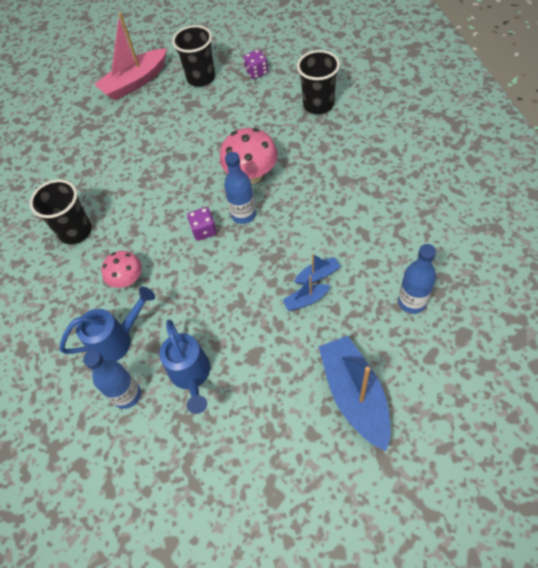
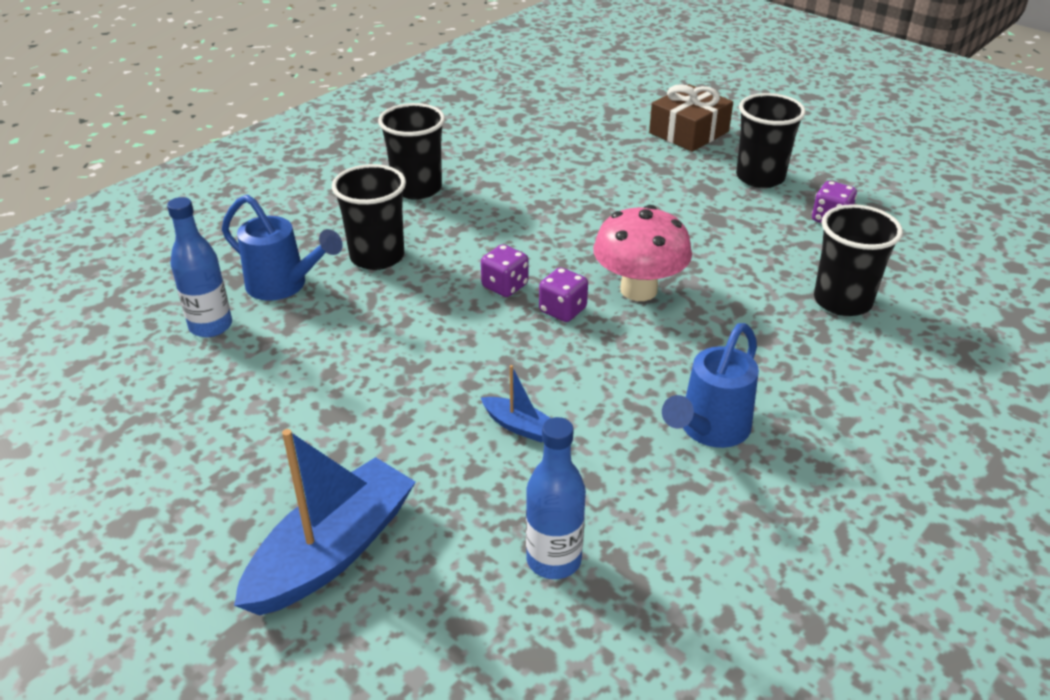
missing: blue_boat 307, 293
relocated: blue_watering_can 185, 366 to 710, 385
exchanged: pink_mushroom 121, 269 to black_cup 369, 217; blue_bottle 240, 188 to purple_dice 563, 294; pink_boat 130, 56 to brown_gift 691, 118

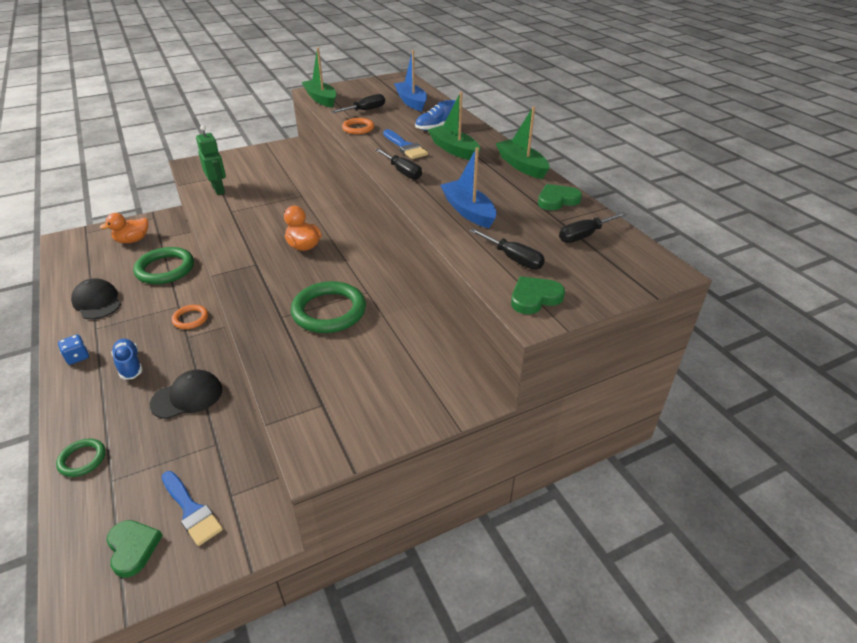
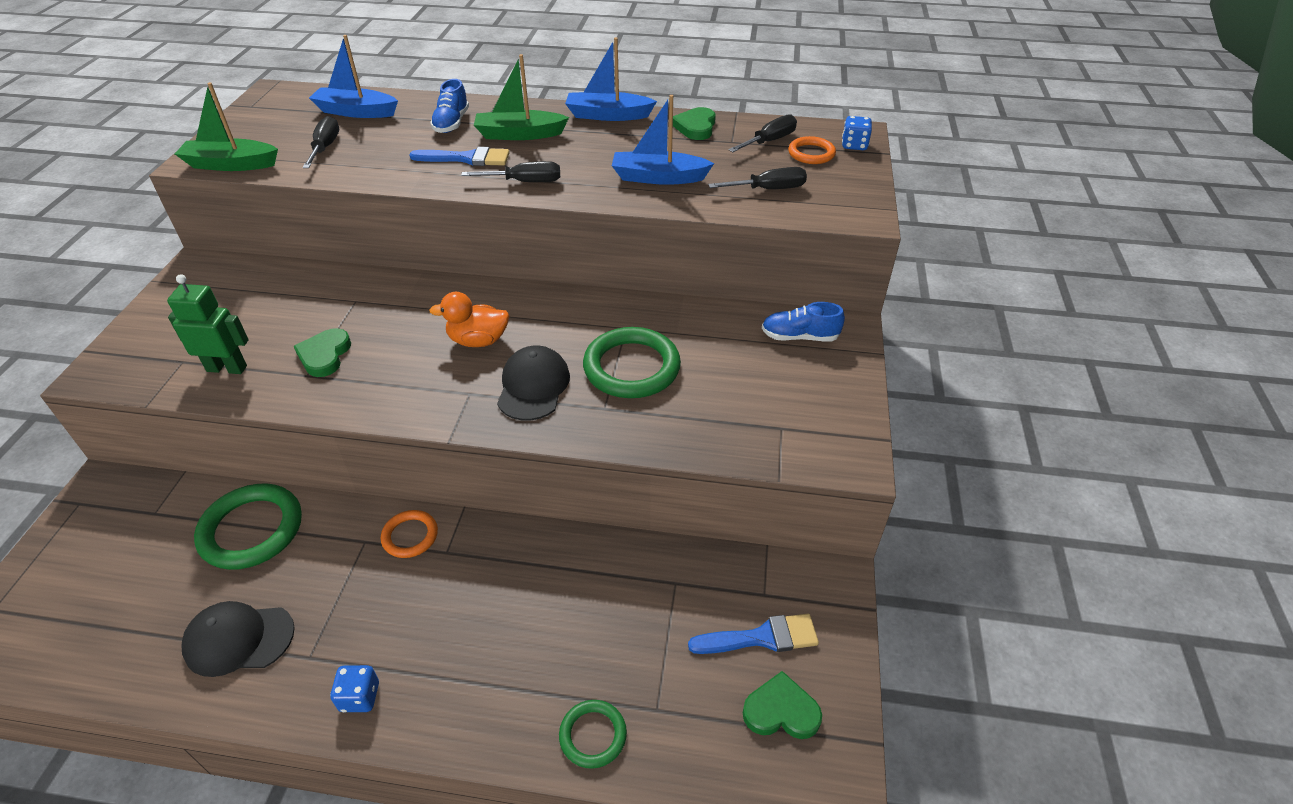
missing: orange_duck 124, 228
appeared: blue_dice 857, 133
relocated: green_heart 538, 295 to 322, 352; black_cap 186, 394 to 533, 383; blue_shoe 127, 359 to 803, 322; orange_ring 358, 126 to 812, 150
colour: green_boat 522, 142 to blue_boat 611, 79
spun: black_screwdriver 593, 227 = 762, 133 135 degrees counterclockwise

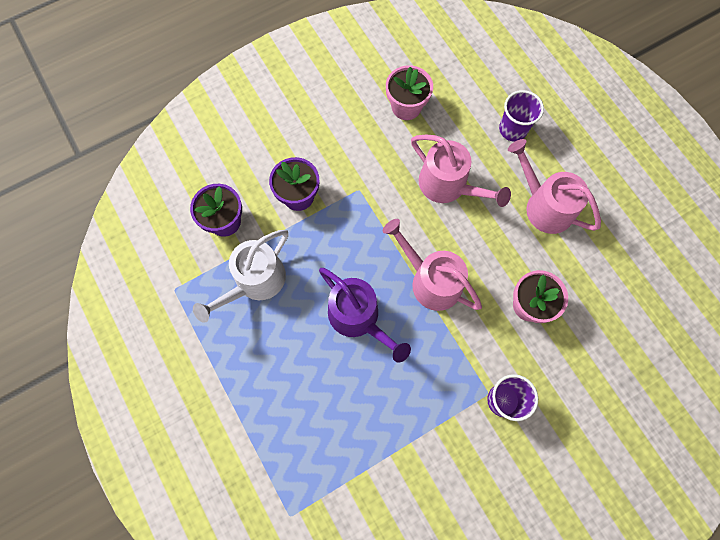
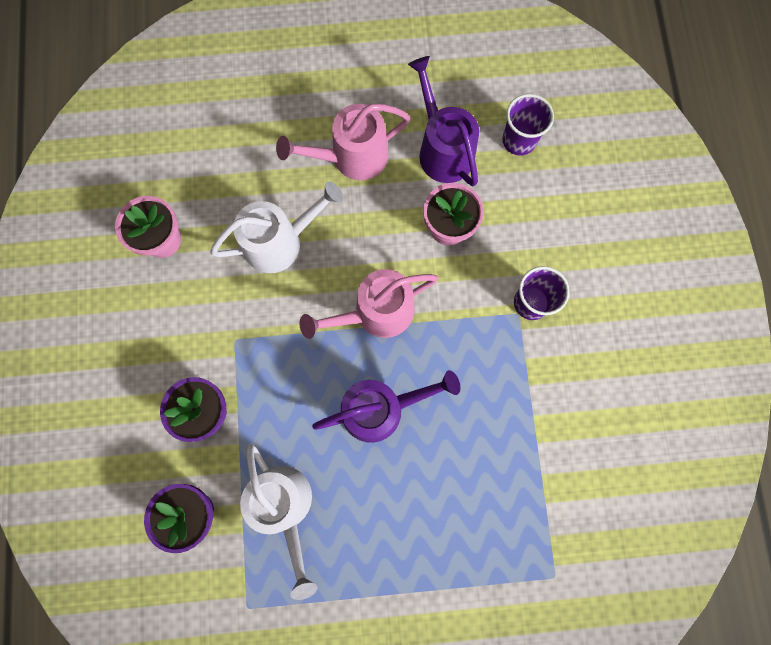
appeared: purple_watering_can 443, 121
relocated: purple_cup 521, 115 to 528, 125
colour: pink_watering_can 461, 170 to white_watering_can 276, 227

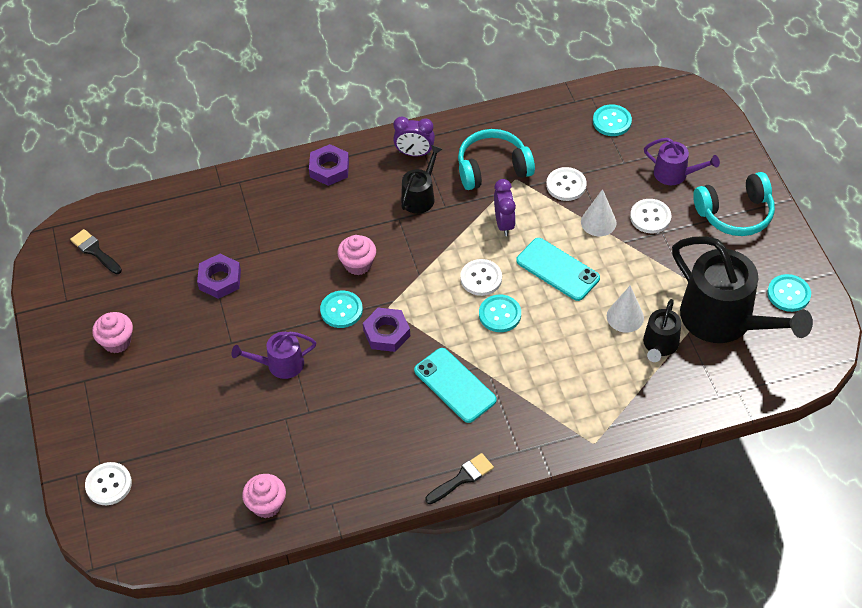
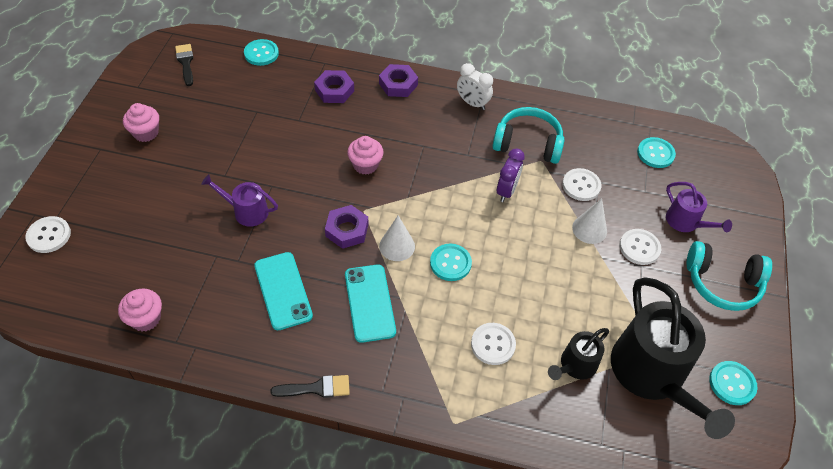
missing: black_watering_can 422, 179
relocated: turquoise_button 341, 309 to 261, 52; turquoise_phone 558, 269 to 283, 291; purple_nut 219, 276 to 334, 86; white_cone 625, 309 to 397, 238; white_button 481, 277 to 493, 344
colour: purple_clock 414, 136 to white_clock 475, 86

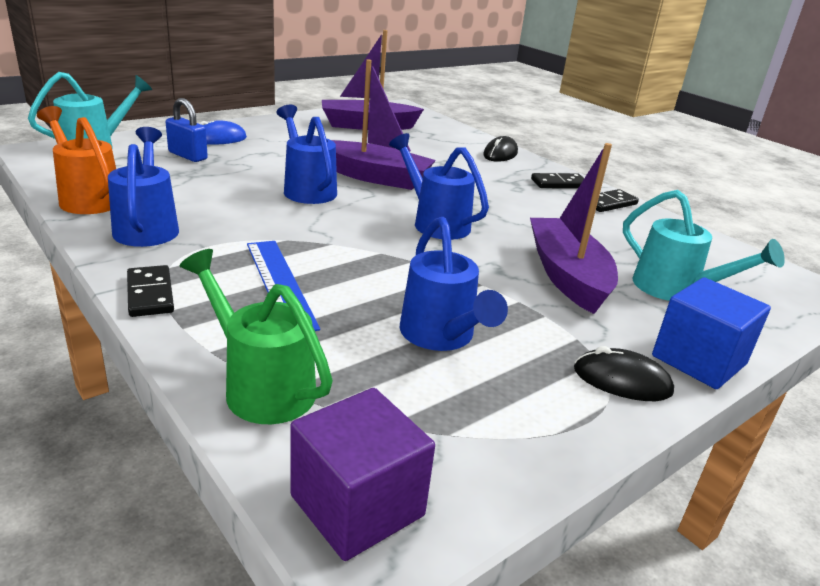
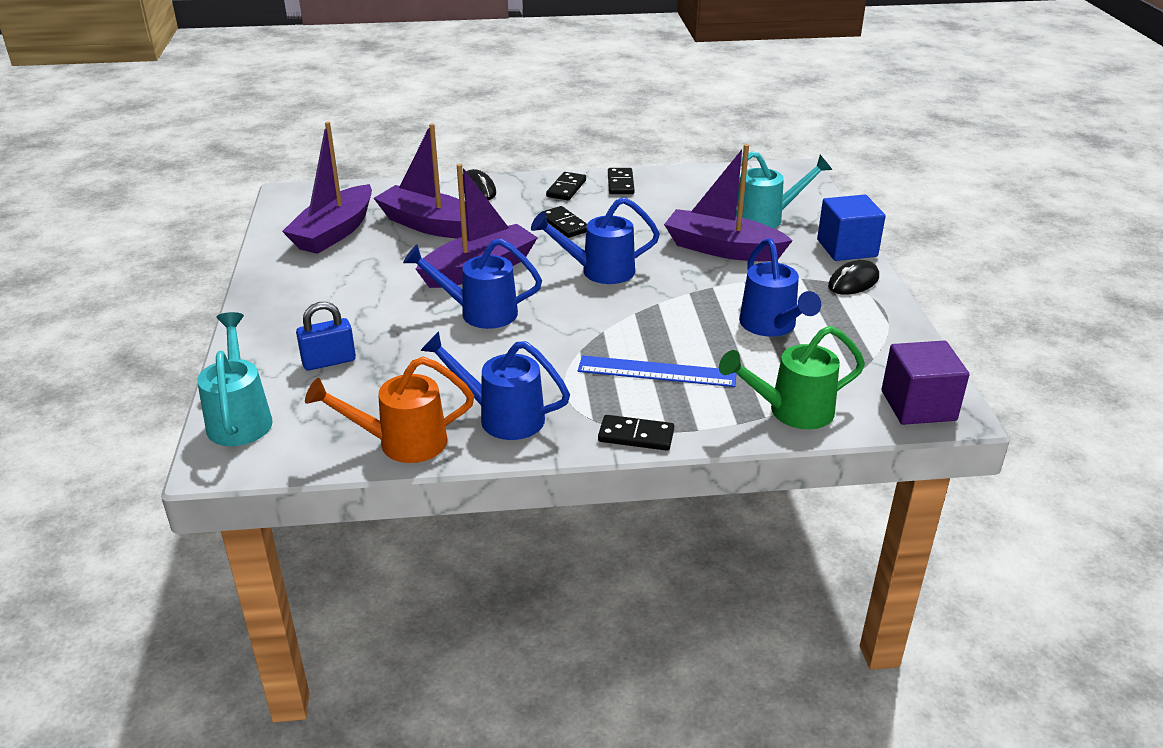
missing: blue_mouse 223, 132
appeared: purple_boat 421, 181; black_domino 564, 222
spun: blue_watering_can 454, 284 = 780, 287 60 degrees clockwise

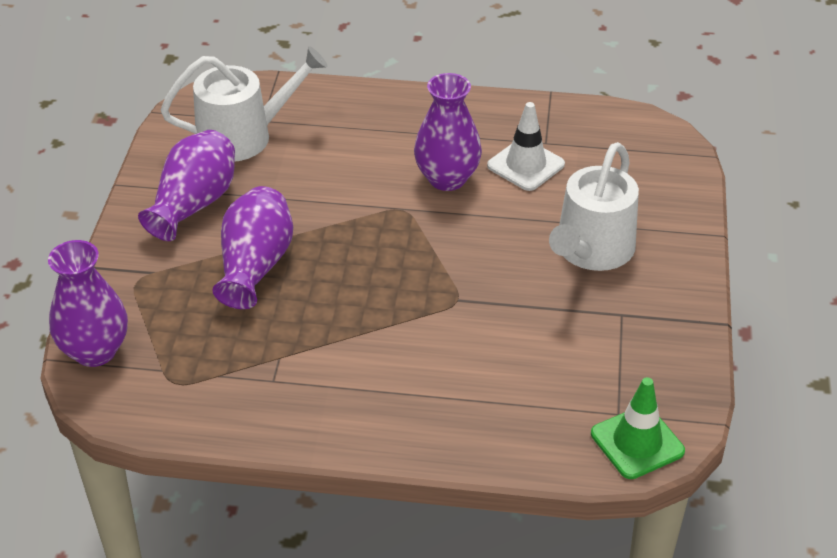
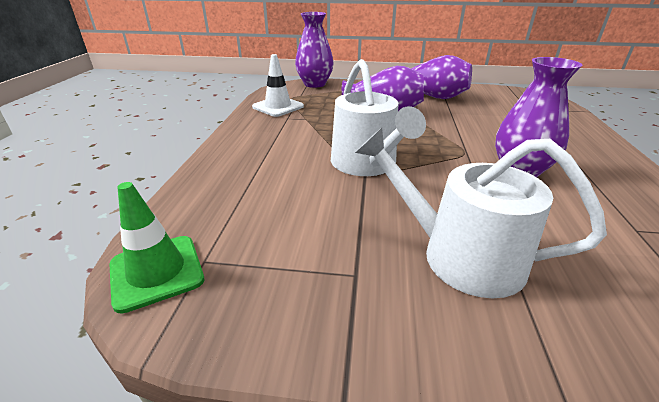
relocated: white_traffic_cone 526, 146 to 278, 85; white_watering_can 243, 103 to 378, 117

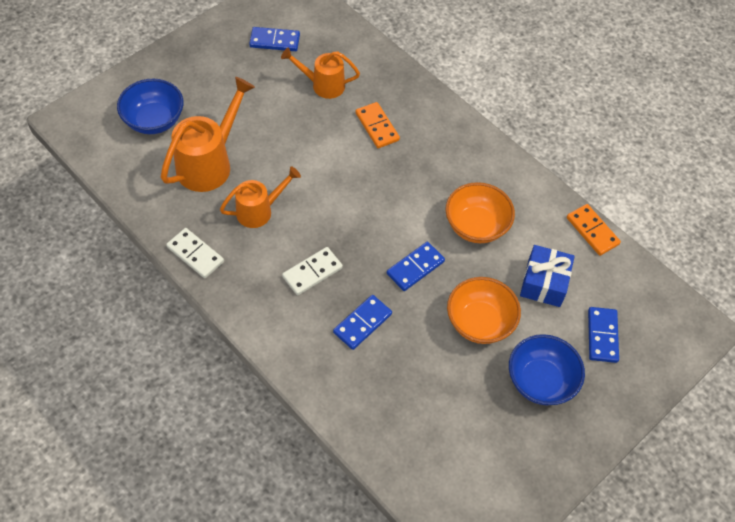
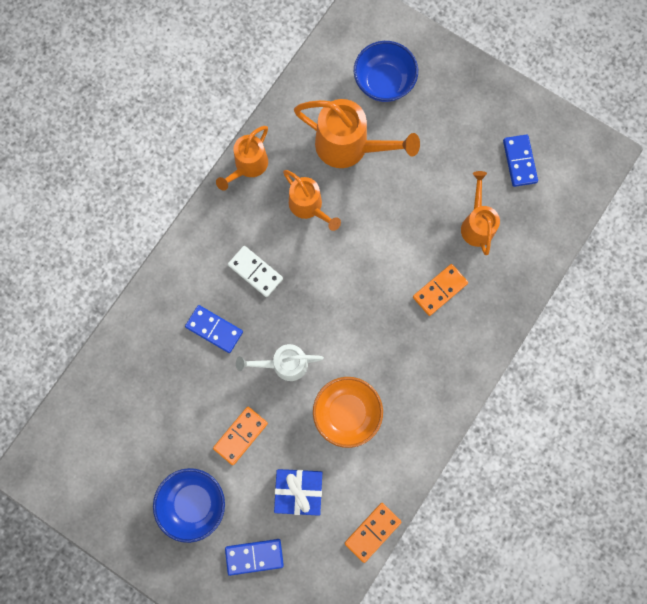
exchanged: orange_bowl 484, 310 to orange_domino 240, 436; white_domino 195, 253 to orange_watering_can 242, 158; blue_domino 416, 266 to white_watering_can 280, 362

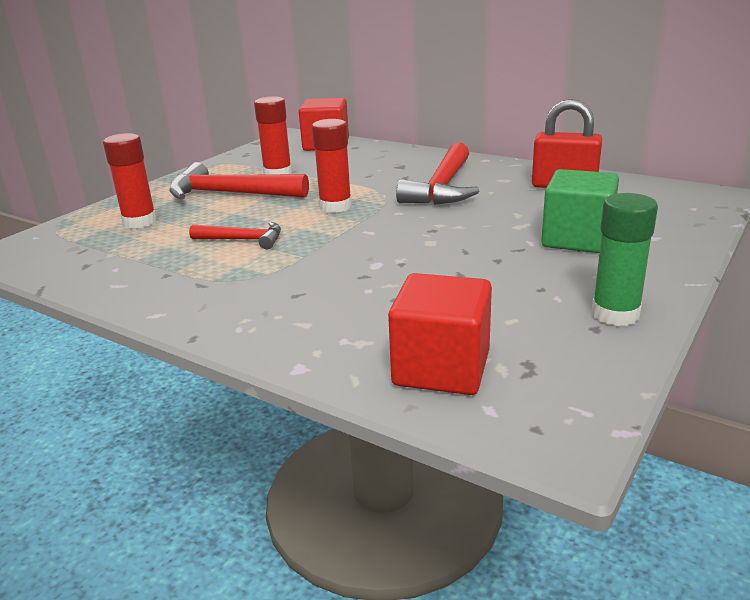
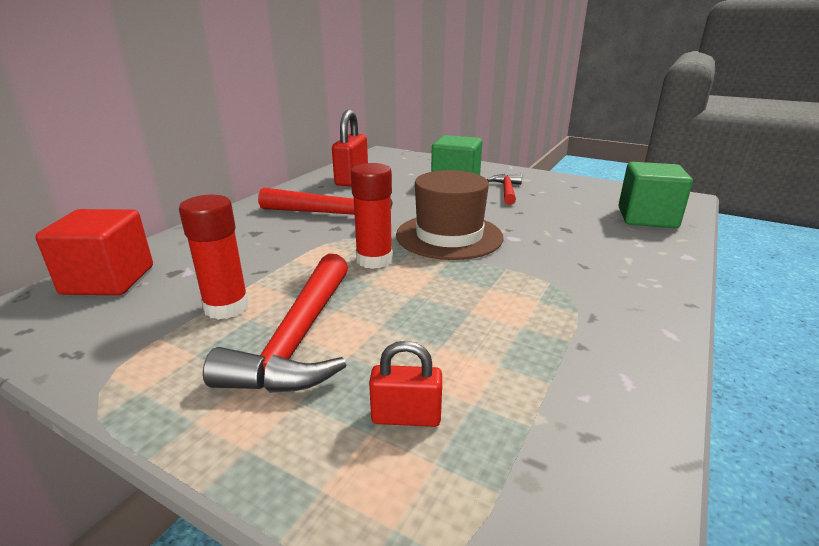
missing: green_glue_stick 624, 259
appeared: brown_hat 450, 215
relocated: red_hammer 235, 235 to 504, 189
exchanged: red_glue_stick 130, 181 to red_padlock 405, 384
colour: red_cube 440, 334 to green_cube 656, 195

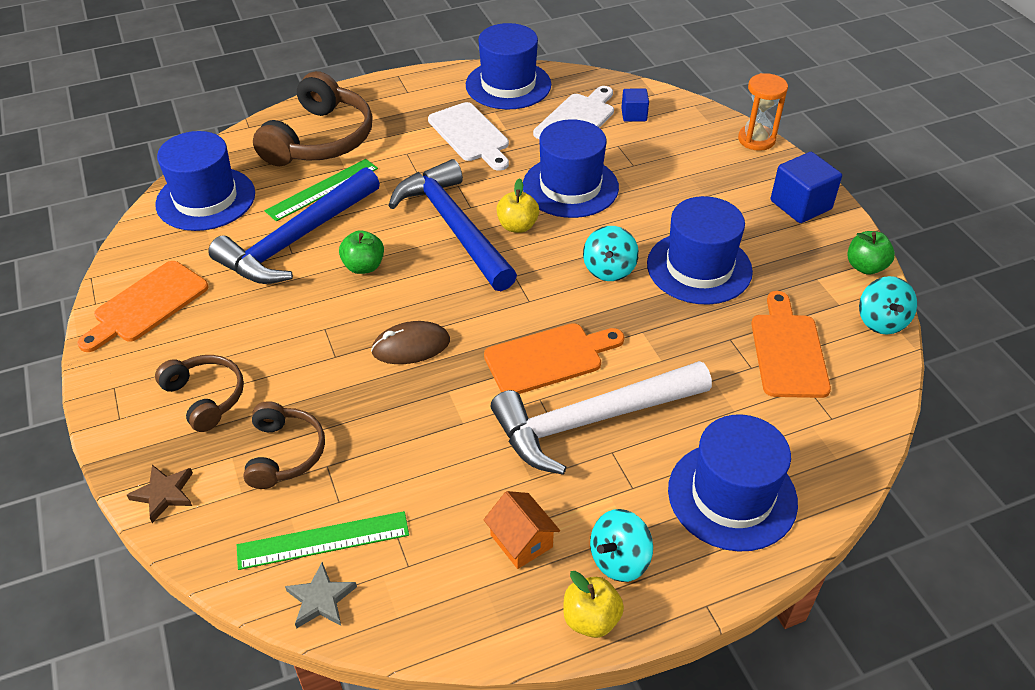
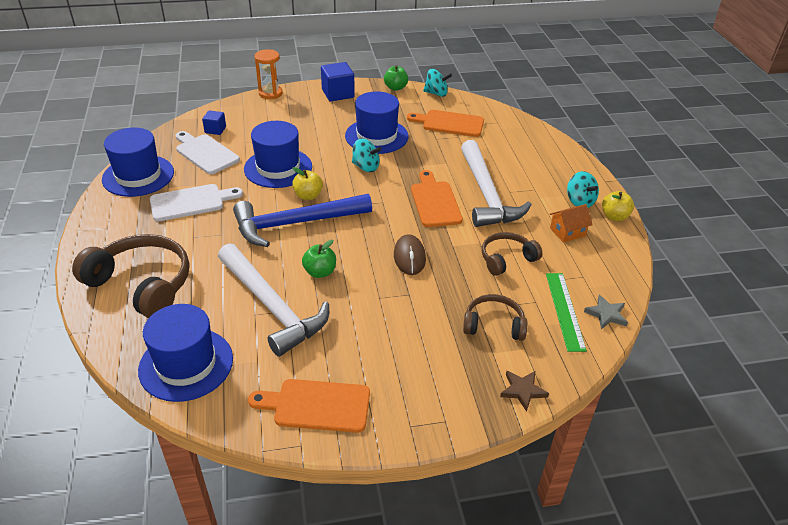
missing: green_ruler 321, 190; blue_hat 733, 483
relocated: brown_headphones 199, 393 to 512, 254
colour: blue_hammer 294, 225 to white_hammer 273, 300
spun: orange_cutting_board 143, 306 = 309, 406 135 degrees clockwise

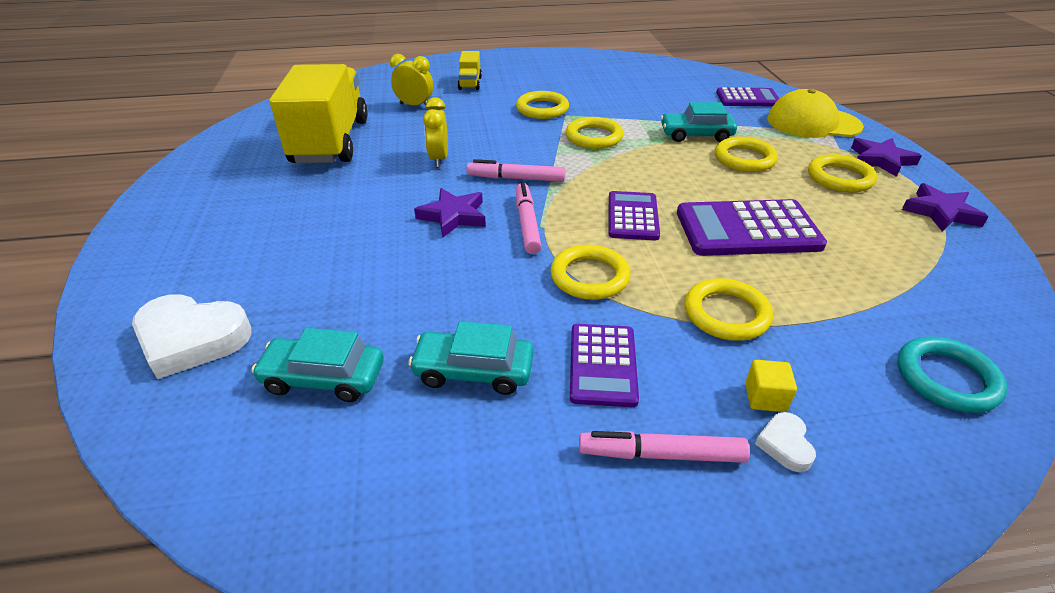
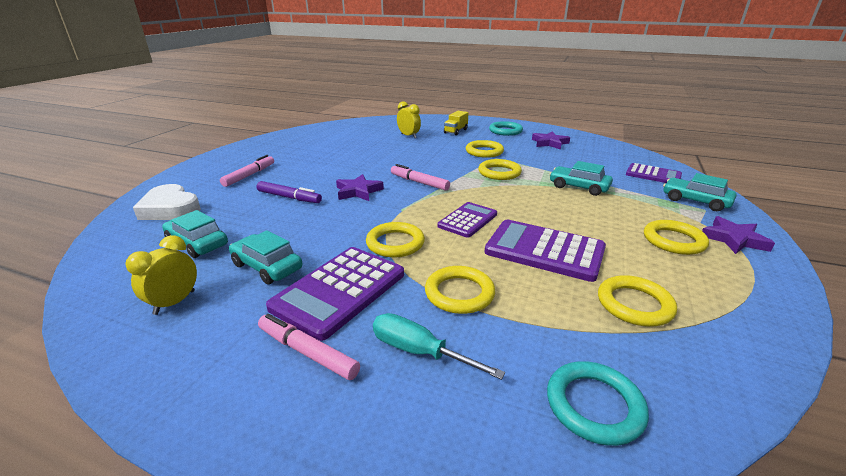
missing: yellow_truck 319, 113; white_heart 785, 442
appeared: purple_marker 289, 192; turquoise_ring 506, 128
relocated: yellow_clock 435, 132 to 161, 275; pink_marker 529, 218 to 247, 171; purple_star 945, 207 to 551, 140; yellow_ring 746, 154 to 637, 301
exchanged: yellow_cube 771, 386 to turquoise_screwdriver 439, 346; yellow_cap 815, 113 to turquoise_car 700, 192
size: purple_calculator 604, 365 = 335, 294 x1.60

